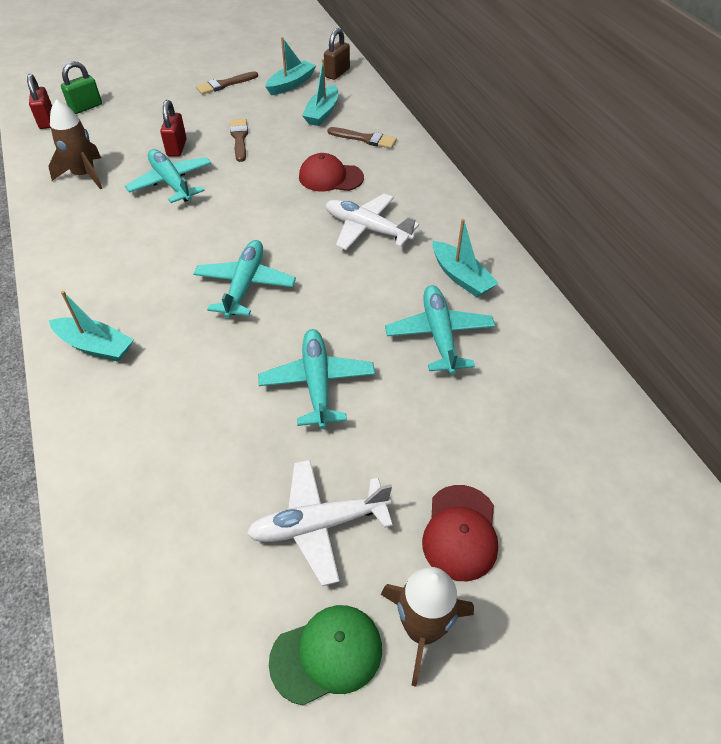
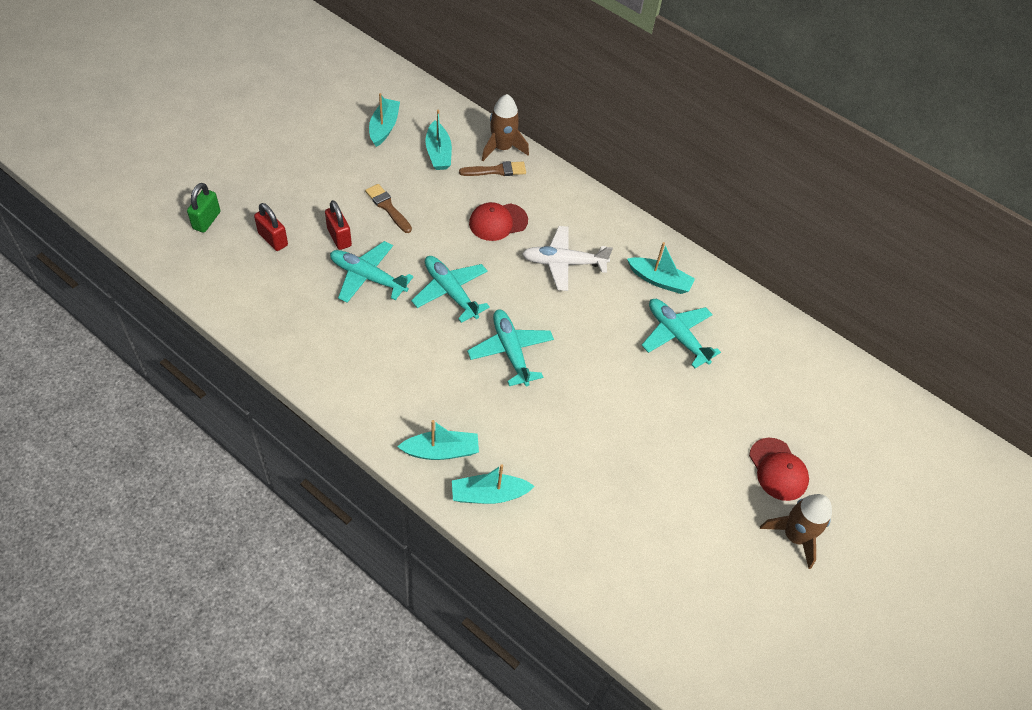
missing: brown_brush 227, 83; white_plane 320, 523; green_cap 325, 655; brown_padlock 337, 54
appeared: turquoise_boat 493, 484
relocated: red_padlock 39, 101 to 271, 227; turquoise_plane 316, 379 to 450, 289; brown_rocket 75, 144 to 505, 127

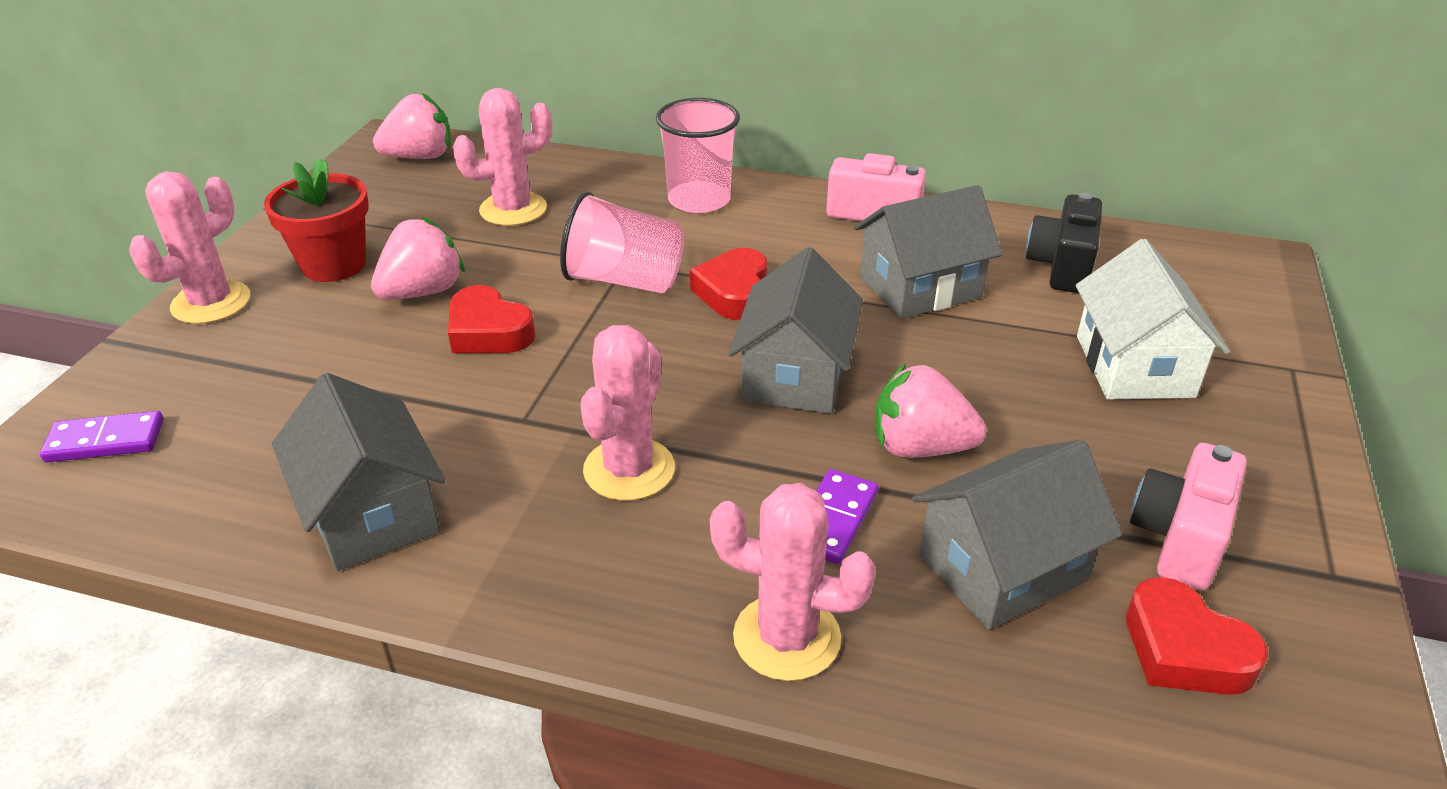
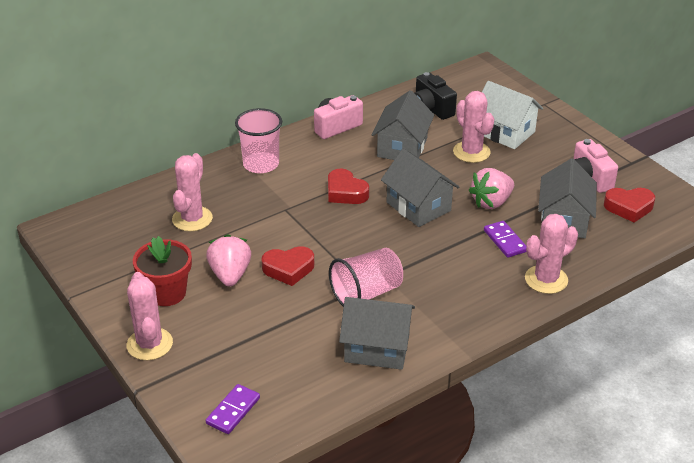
missing: pink_strawberry 412, 126
relocated: pink_cup 622, 242 to 366, 277; pink_cactus 627, 413 to 473, 127

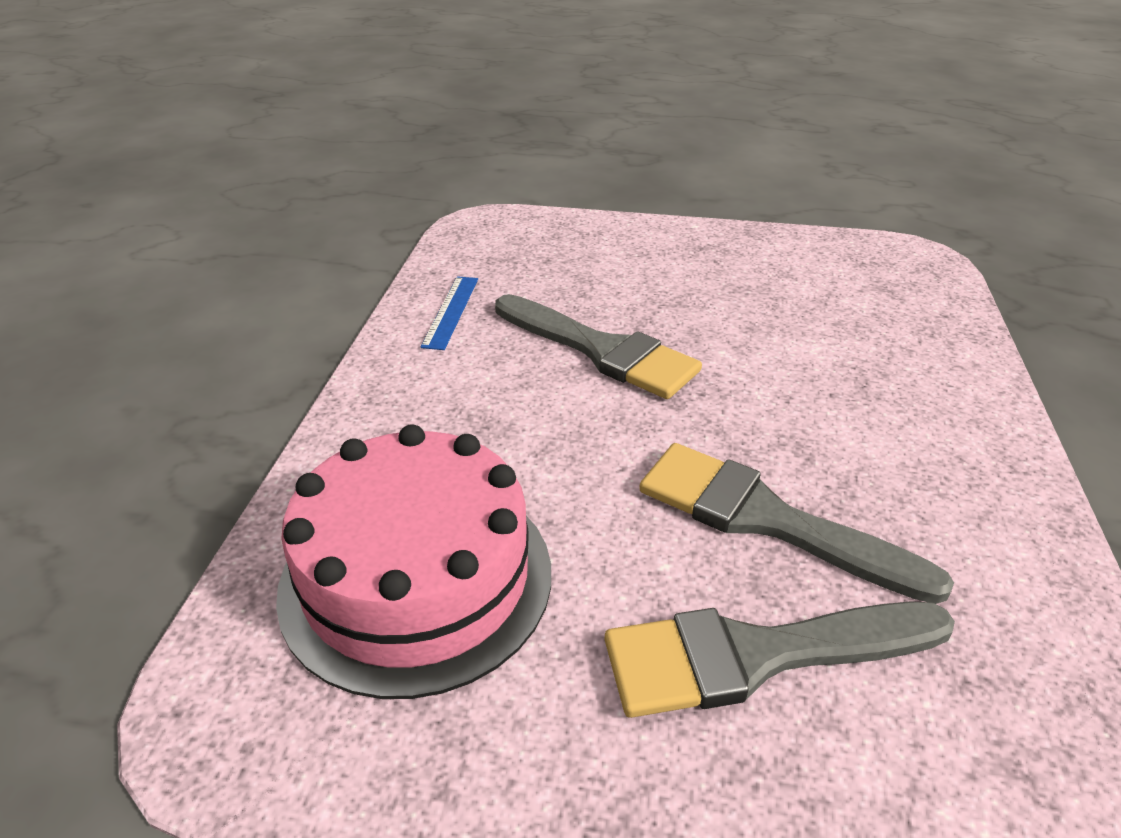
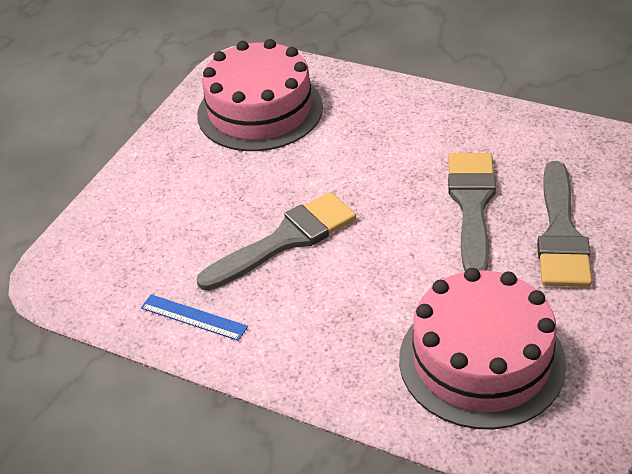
appeared: pink_cake 260, 95
spun: grey_brush 796, 523 = 472, 212 135 degrees clockwise

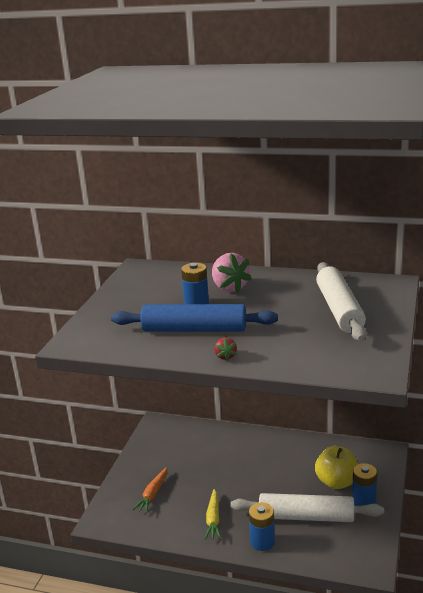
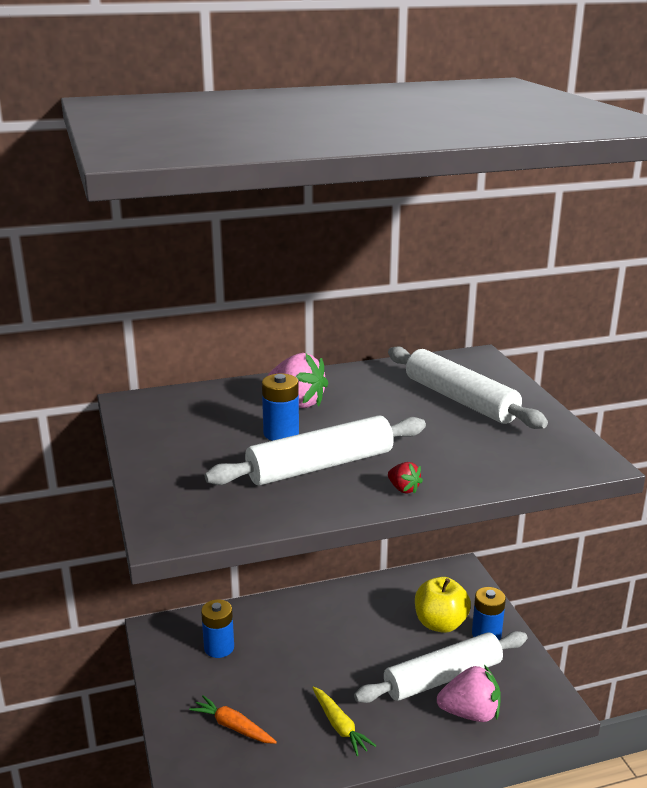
appeared: pink_strawberry 469, 693
relocated: blue_battery 262, 527 to 217, 628
colour: blue_rolling_pin 194, 318 to white_rolling_pin 315, 450
spun: orange_carrot 149, 490 = 233, 719 135 degrees clockwise

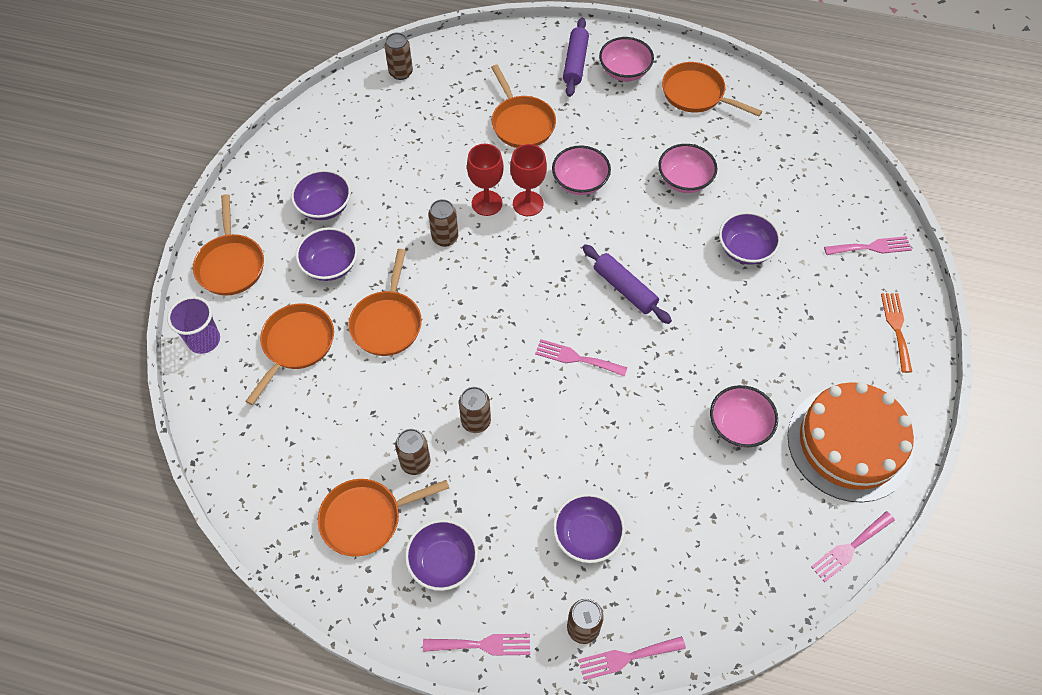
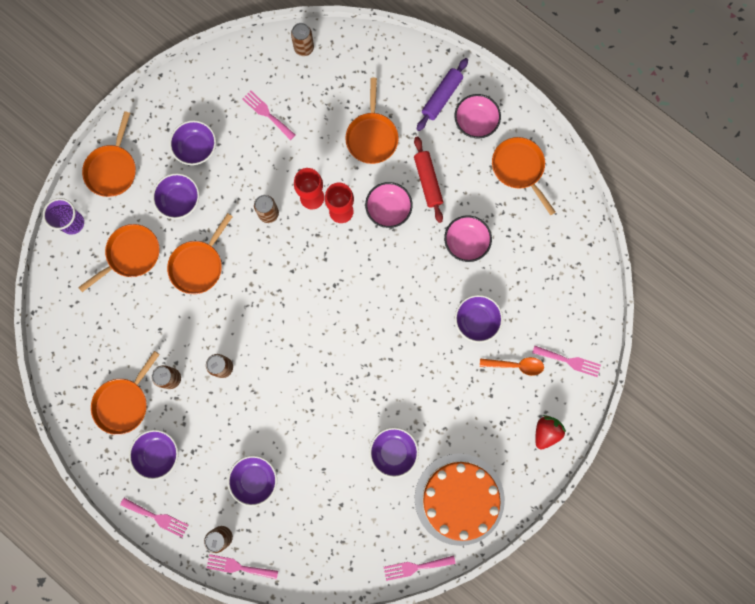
missing: purple_rolling_pin 627, 284
appeared: red_rolling_pin 428, 179; orange_spoon 512, 366
relocated: pink_fork 581, 358 to 268, 115
exchanged: orange_fork 896, 333 to red_strawberry 550, 432
colour: pink_bowl 744, 416 to purple_bowl 394, 452
spun: orange_pan 383, 518 = 125, 393 60 degrees counterclockwise

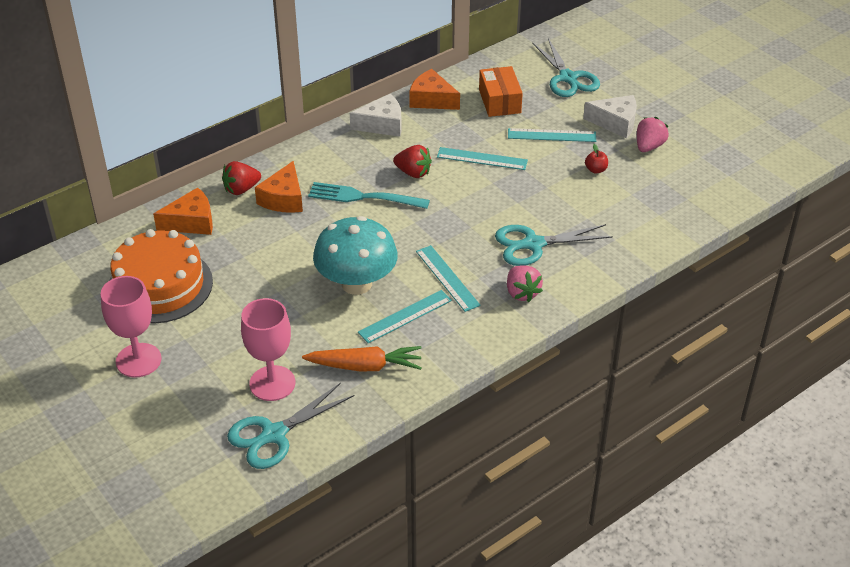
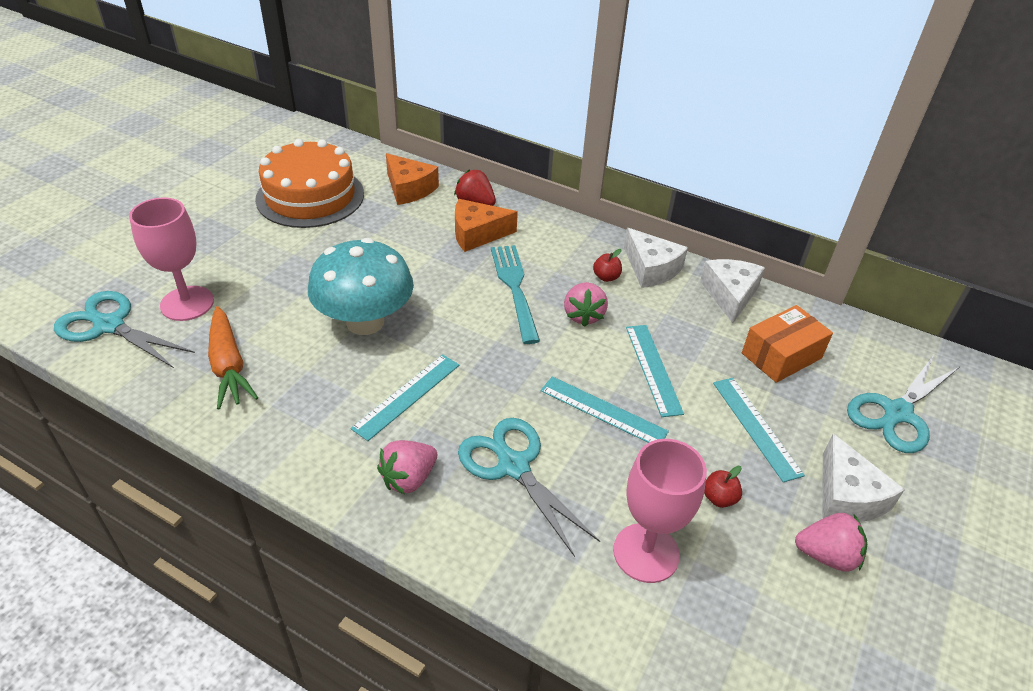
appeared: red_apple 607, 265
relocated: turquoise_ruler 405, 316 to 605, 409; pink_goblet 131, 327 to 660, 511
colour: red_strawberry 412, 161 to pink_strawberry 586, 304; orange_cheese 434, 89 to white_cheese 732, 291

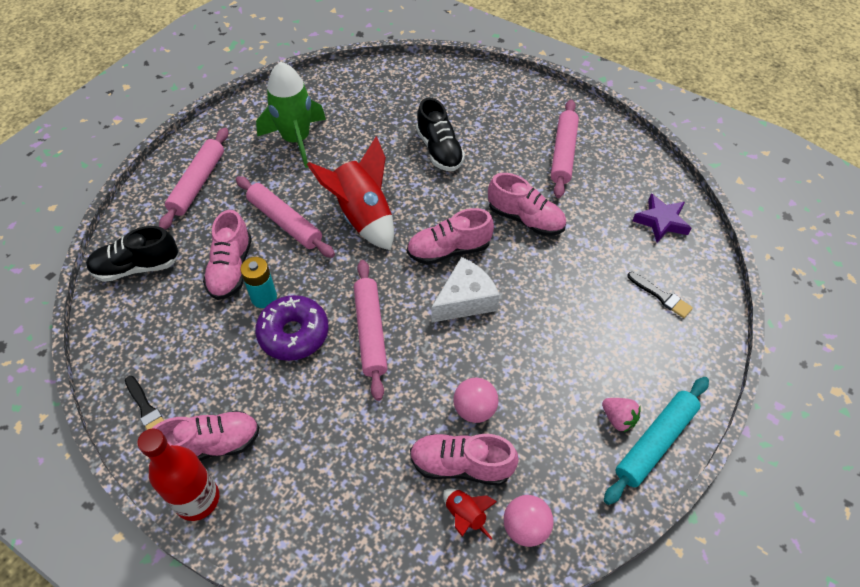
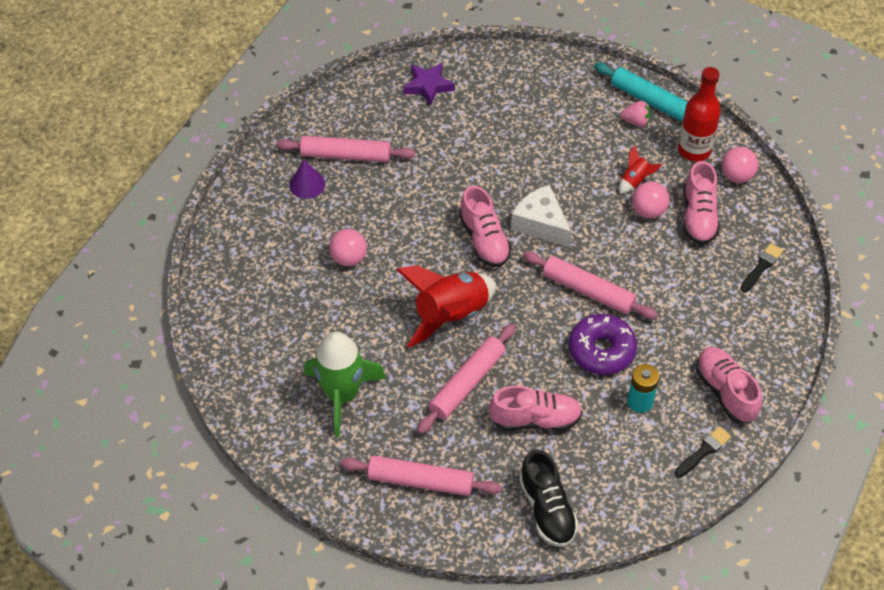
missing: pink_shoe 527, 204
appeared: purple_cone 307, 179
relocated: red_rocket 470, 514 to 640, 169; turquoise_battery 258, 282 to 643, 388; red_bottle 178, 475 to 699, 114; black_brush 660, 295 to 761, 267
exchanged: black_shoe 440, 134 to pink_ball 348, 247
spun: pink_rolling_pin 371, 330 = 590, 285 45 degrees clockwise; pink_strawberry 621, 415 = 635, 114 60 degrees clockwise

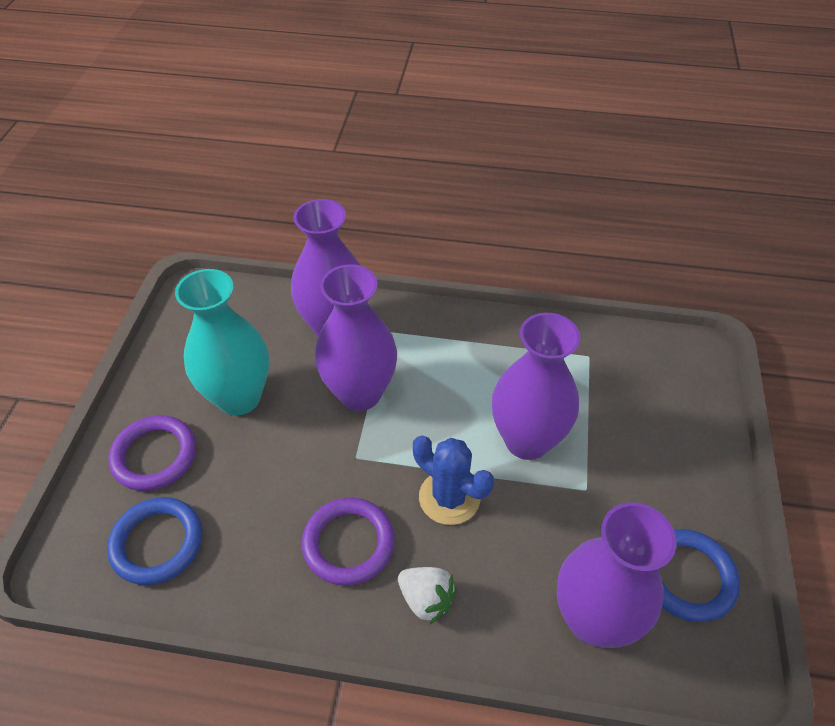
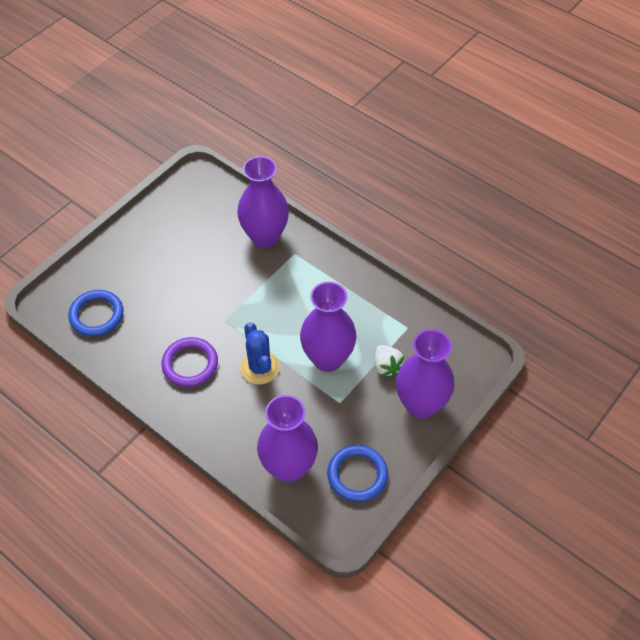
missing: purple_ring 152, 453; turquoise_vase 222, 342
relocated: white_strawberry 427, 595 to 389, 361; purple_vase 356, 337 to 425, 374

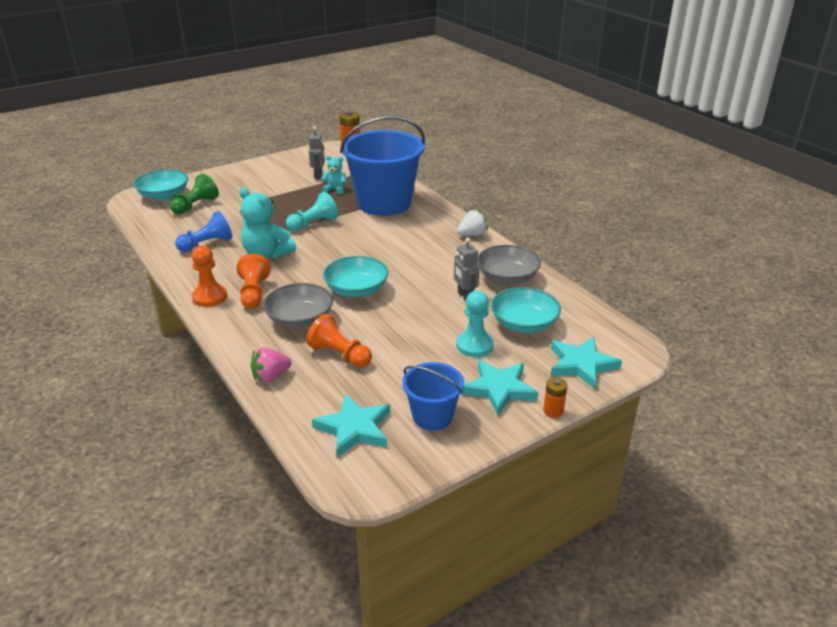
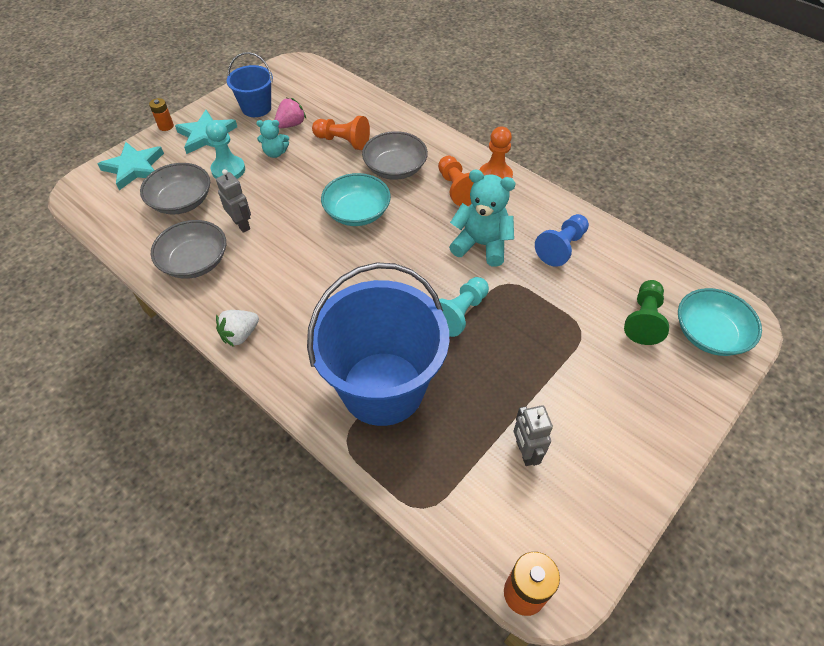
missing: turquoise_star 351, 425
relocated: turquoise_teddy_bear 333, 175 to 272, 139; pink_strawberry 271, 365 to 290, 113
colour: turquoise_bowl 526, 310 to grey_bowl 175, 189

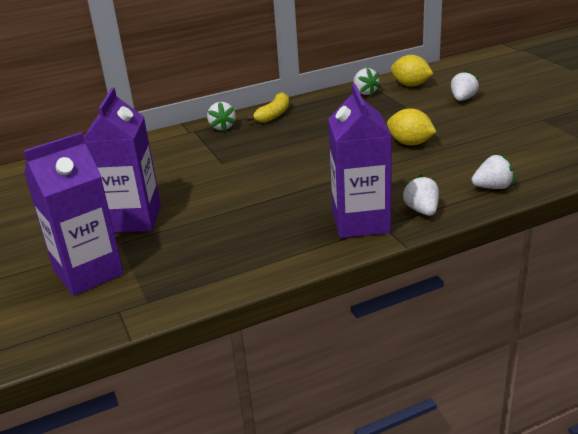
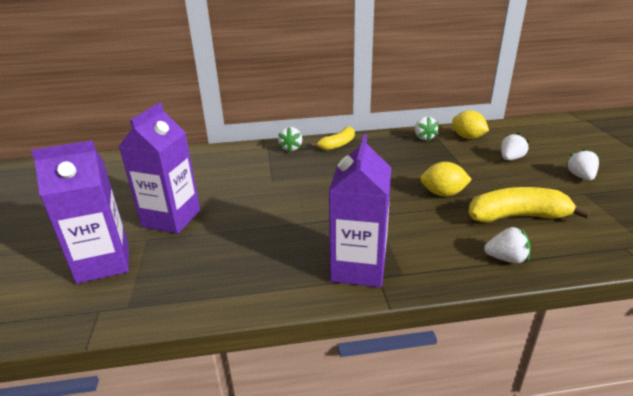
appeared: yellow_banana 529, 205
relocated: white_strawberry 420, 195 to 582, 164
spun: yellow_lemon 411, 126 = 446, 179 45 degrees counterclockwise

